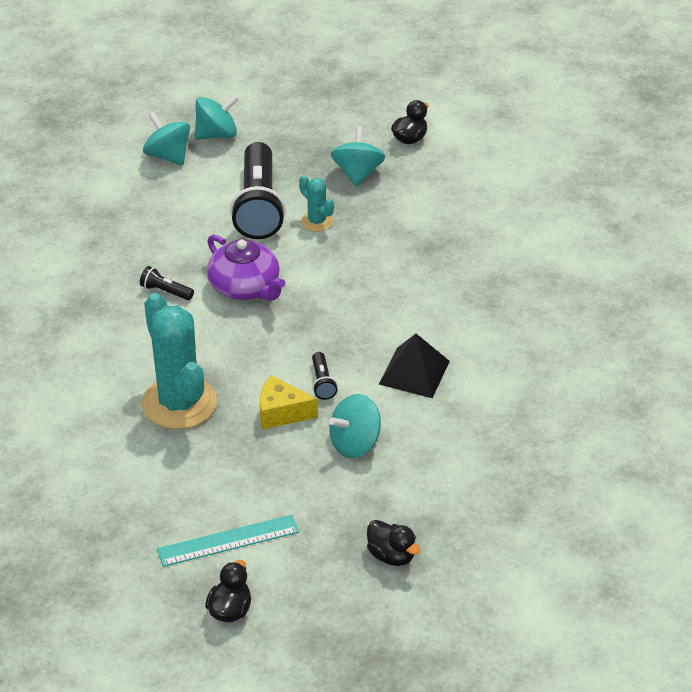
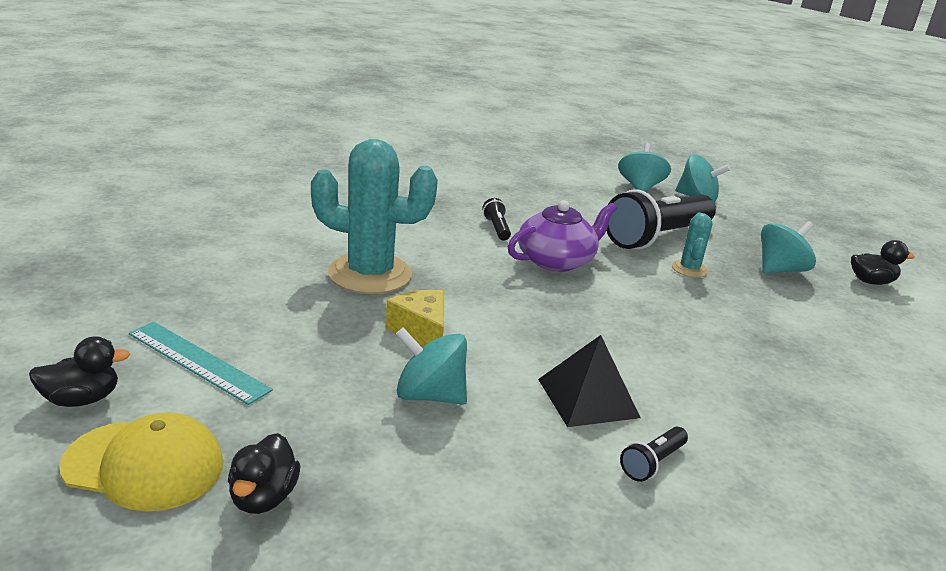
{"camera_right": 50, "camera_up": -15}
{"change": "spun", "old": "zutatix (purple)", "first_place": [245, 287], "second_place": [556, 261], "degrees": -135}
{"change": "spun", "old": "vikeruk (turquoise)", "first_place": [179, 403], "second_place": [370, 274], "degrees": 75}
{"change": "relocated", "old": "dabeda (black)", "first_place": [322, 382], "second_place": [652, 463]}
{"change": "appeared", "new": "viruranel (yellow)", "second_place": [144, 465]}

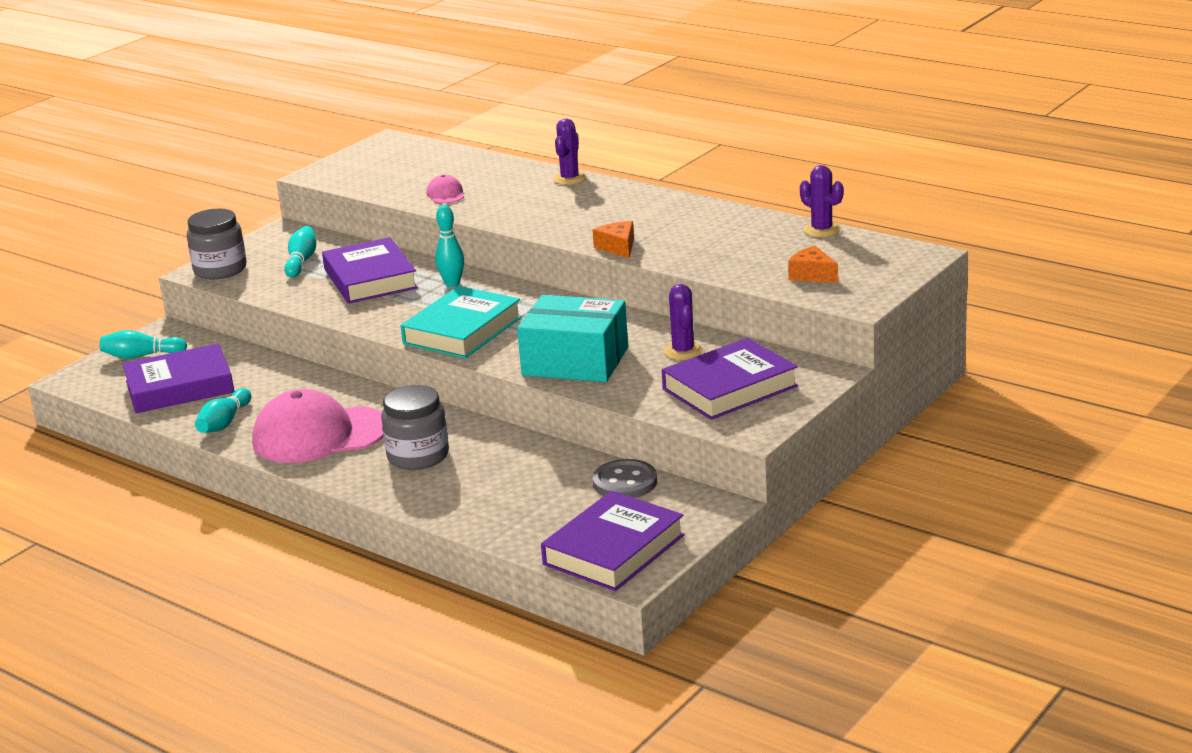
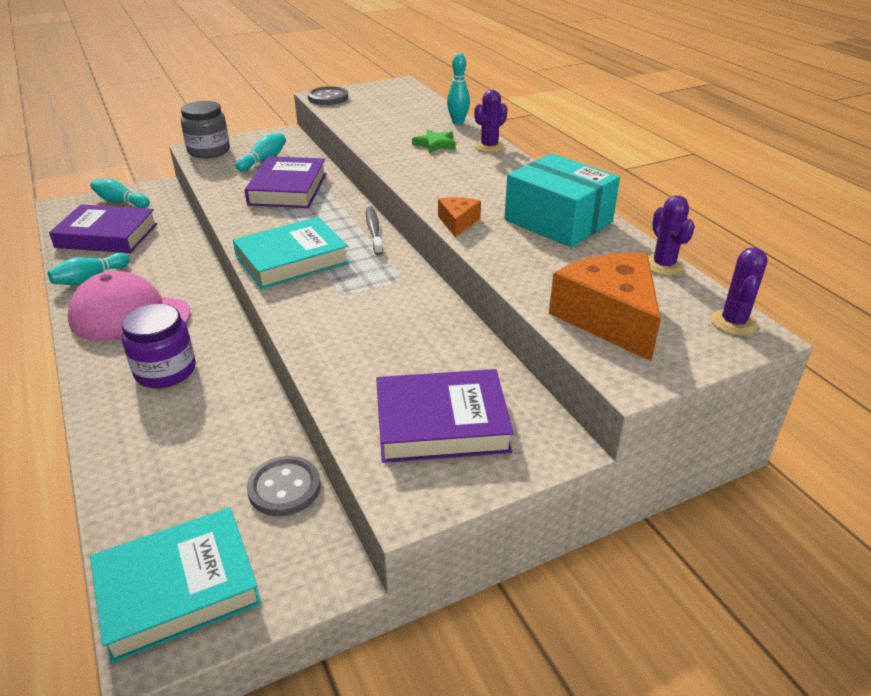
{"camera_right": 25, "camera_up": 10}
{"change": "missing", "old": "viruranel (pink)", "first_place": [445, 194]}
{"change": "relocated", "old": "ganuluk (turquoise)", "first_place": [452, 284], "second_place": [458, 122]}
{"change": "size", "old": "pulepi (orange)", "first_place": [812, 275], "second_place": [609, 318], "factor": 2.03}
{"change": "relocated", "old": "vikeruk (purple)", "first_place": [683, 351], "second_place": [733, 322]}
{"change": "relocated", "old": "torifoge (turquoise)", "first_place": [575, 361], "second_place": [558, 221]}
{"change": "colour", "old": "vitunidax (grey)", "new": "vitunidax (purple)", "first_place": [418, 456], "second_place": [165, 371]}
{"change": "colour", "old": "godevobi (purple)", "new": "godevobi (turquoise)", "first_place": [614, 550], "second_place": [178, 588]}
{"change": "appeared", "new": "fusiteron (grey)", "second_place": [328, 98]}
{"change": "appeared", "new": "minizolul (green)", "second_place": [435, 144]}
{"change": "appeared", "new": "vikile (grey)", "second_place": [374, 231]}

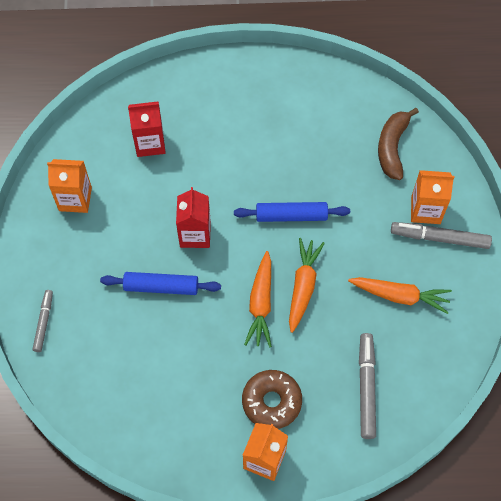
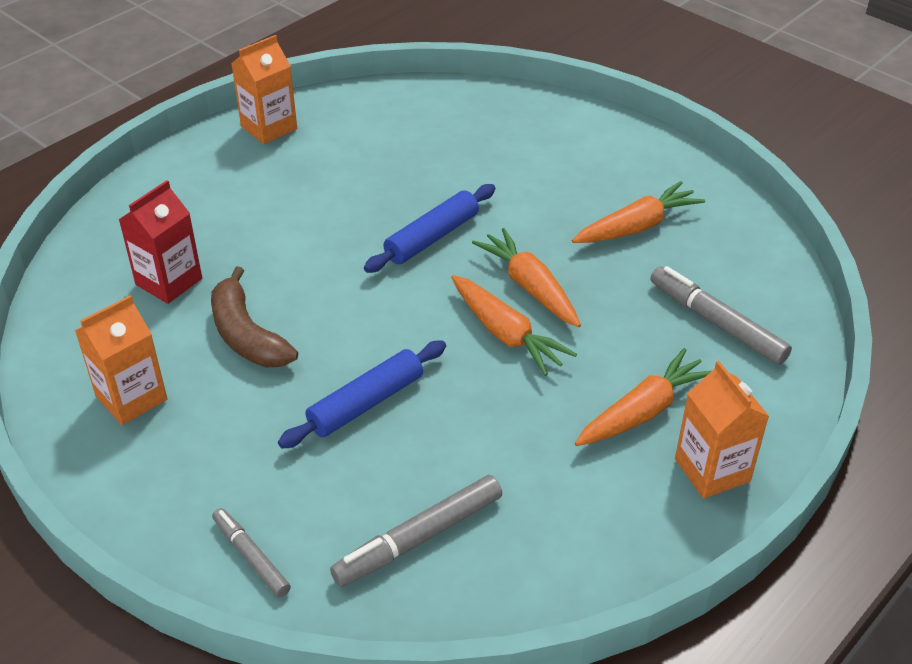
{"camera_right": -45, "camera_up": -20}
{"change": "relocated", "old": "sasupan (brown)", "first_place": [392, 148], "second_place": [247, 335]}
{"change": "relocated", "old": "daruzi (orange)", "first_place": [425, 210], "second_place": [269, 127]}
{"change": "missing", "old": "daruzi (red)", "first_place": [195, 234]}
{"change": "relocated", "old": "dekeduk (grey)", "first_place": [439, 238], "second_place": [418, 538]}
{"change": "exchanged", "old": "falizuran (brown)", "new": "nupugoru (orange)", "first_place": [271, 402], "second_place": [643, 411]}

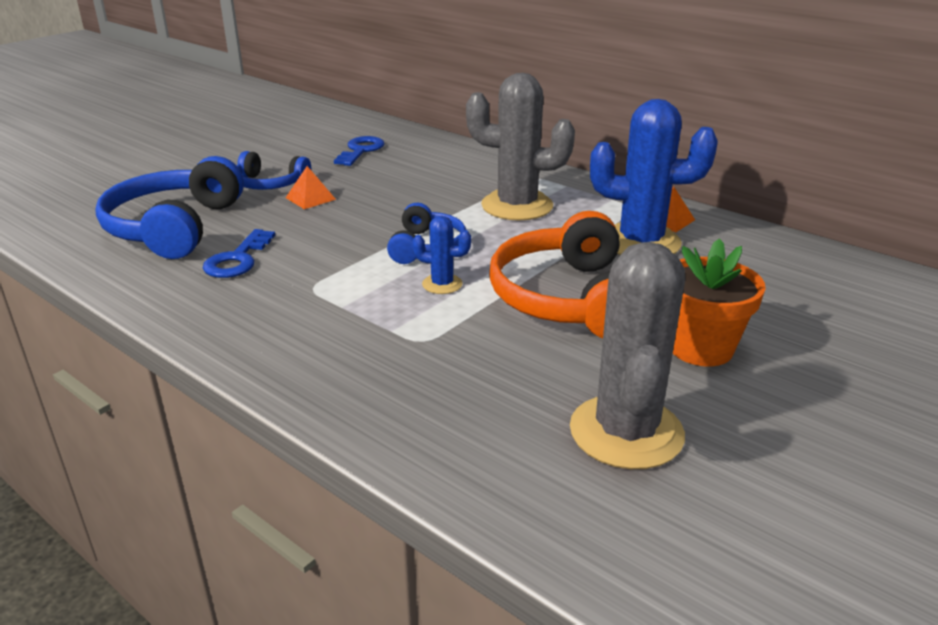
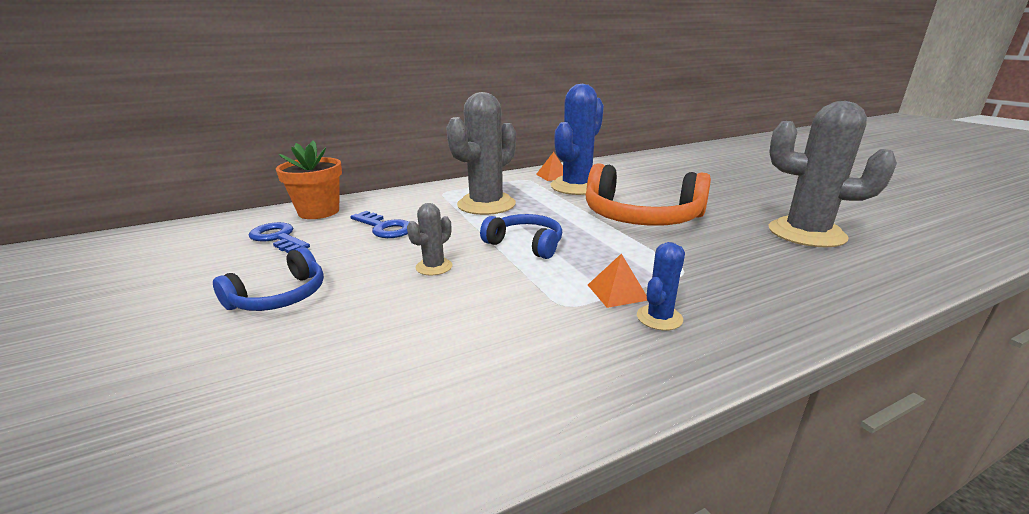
{"camera_right": -65, "camera_up": -5}
{"change": "missing", "old": "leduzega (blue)", "first_place": [174, 227]}
{"change": "relocated", "old": "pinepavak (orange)", "first_place": [310, 198], "second_place": [617, 292]}
{"change": "relocated", "old": "vikeruk (blue)", "first_place": [442, 284], "second_place": [659, 318]}
{"change": "relocated", "old": "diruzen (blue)", "first_place": [238, 259], "second_place": [385, 228]}
{"change": "relocated", "old": "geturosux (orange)", "first_place": [700, 348], "second_place": [319, 212]}
{"change": "appeared", "new": "vikeruk (grey)", "second_place": [434, 267]}

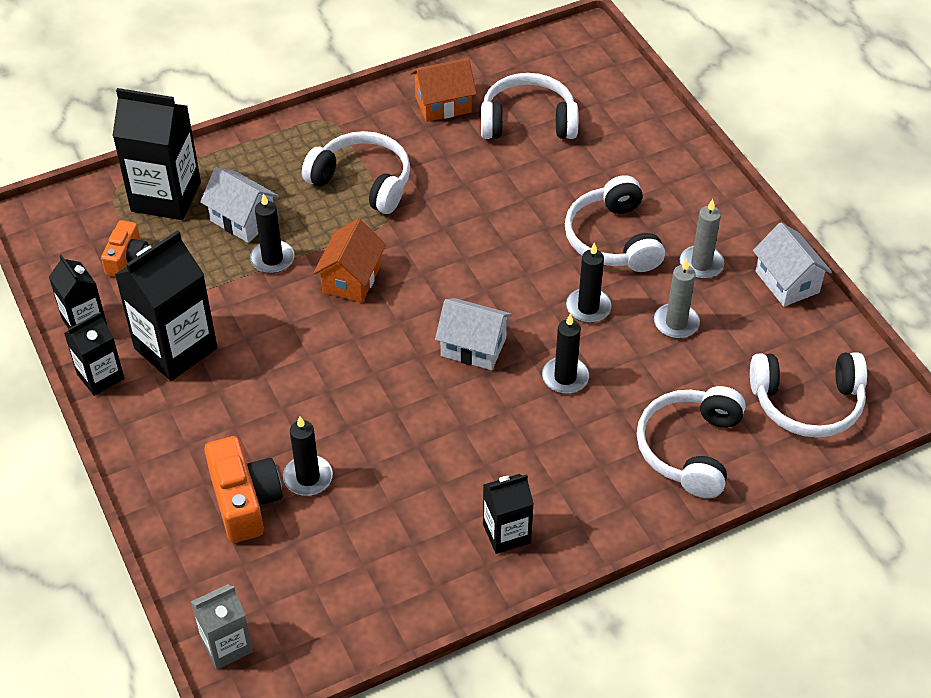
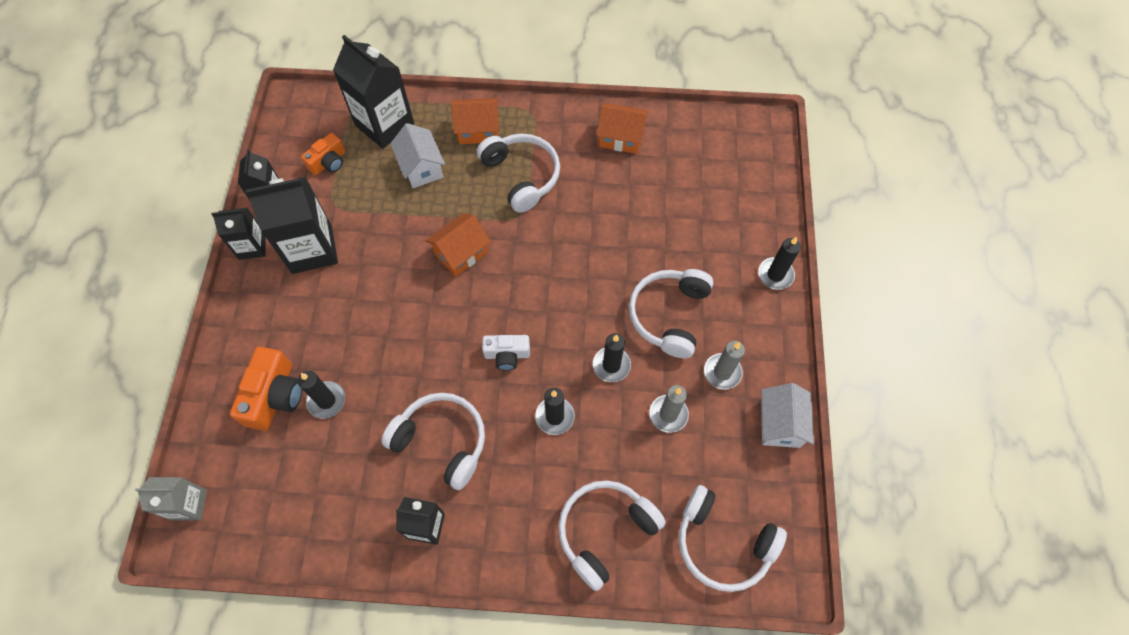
{"camera_right": 30, "camera_up": 15}
{"change": "relocated", "old": "leduzega (white)", "first_place": [528, 121], "second_place": [442, 441]}
{"change": "relocated", "old": "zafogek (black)", "first_place": [272, 259], "second_place": [775, 274]}
{"change": "exchanged", "old": "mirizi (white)", "new": "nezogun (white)", "first_place": [473, 347], "second_place": [507, 355]}
{"change": "appeared", "new": "mirizi (orange)", "second_place": [478, 130]}

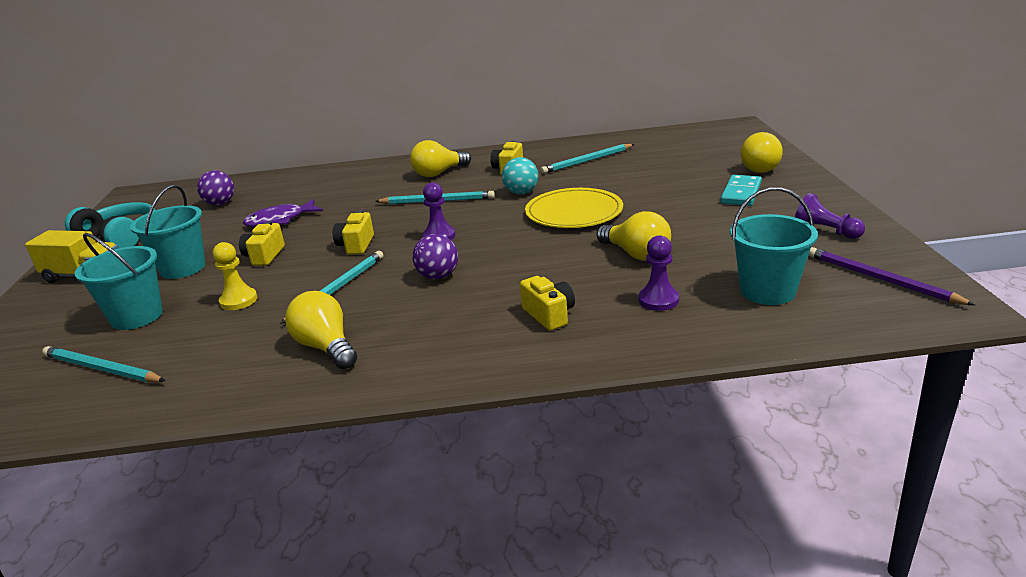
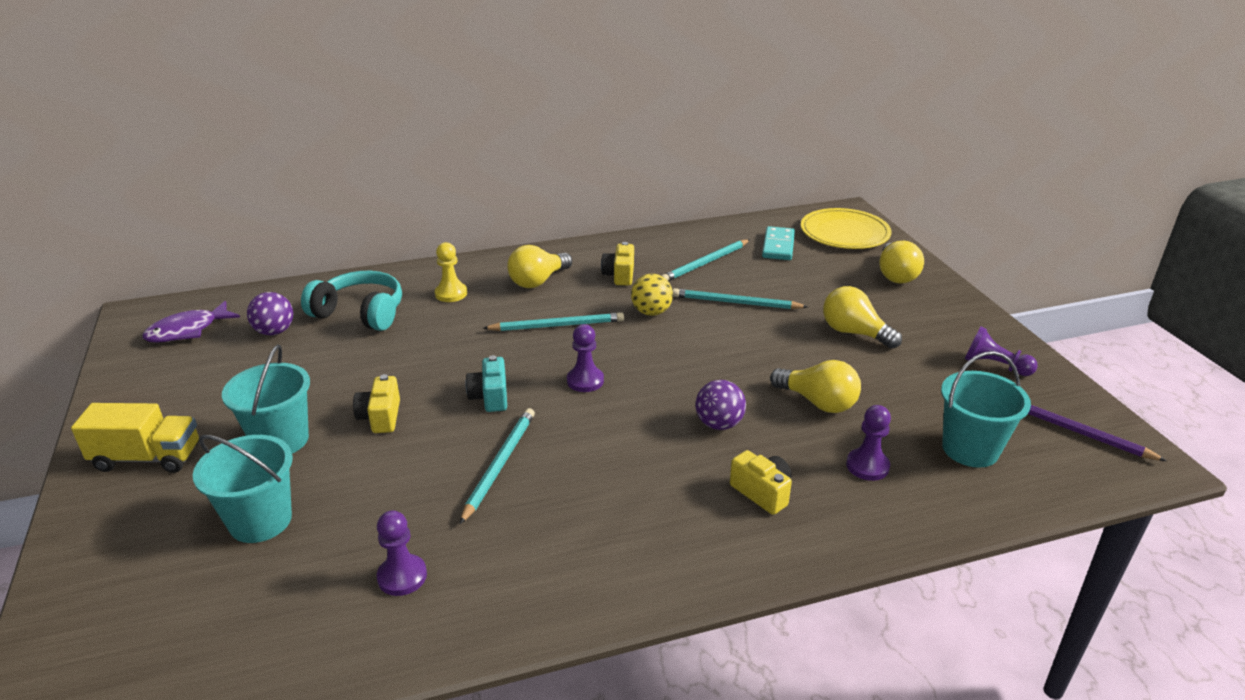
{"camera_right": -15, "camera_up": 5}
{"change": "colour", "old": "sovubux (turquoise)", "new": "sovubux (yellow)", "first_place": [521, 193], "second_place": [651, 312]}
{"change": "relocated", "old": "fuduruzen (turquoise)", "first_place": [741, 193], "second_place": [778, 246]}
{"change": "relocated", "old": "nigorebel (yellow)", "first_place": [574, 212], "second_place": [844, 233]}
{"change": "relocated", "old": "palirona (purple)", "first_place": [280, 220], "second_place": [187, 330]}
{"change": "relocated", "old": "leduzega (turquoise)", "first_place": [120, 238], "second_place": [360, 313]}
{"change": "colour", "old": "nezogun (yellow)", "new": "nezogun (turquoise)", "first_place": [356, 245], "second_place": [490, 397]}
{"change": "relocated", "old": "sovubux (purple)", "first_place": [438, 276], "second_place": [719, 424]}
{"change": "relocated", "old": "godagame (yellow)", "first_place": [239, 300], "second_place": [451, 293]}
{"change": "relocated", "old": "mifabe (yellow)", "first_place": [326, 347], "second_place": [854, 333]}
{"change": "relocated", "old": "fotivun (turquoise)", "first_place": [101, 369], "second_place": [735, 303]}
{"change": "appeared", "new": "godagame (purple)", "second_place": [402, 576]}

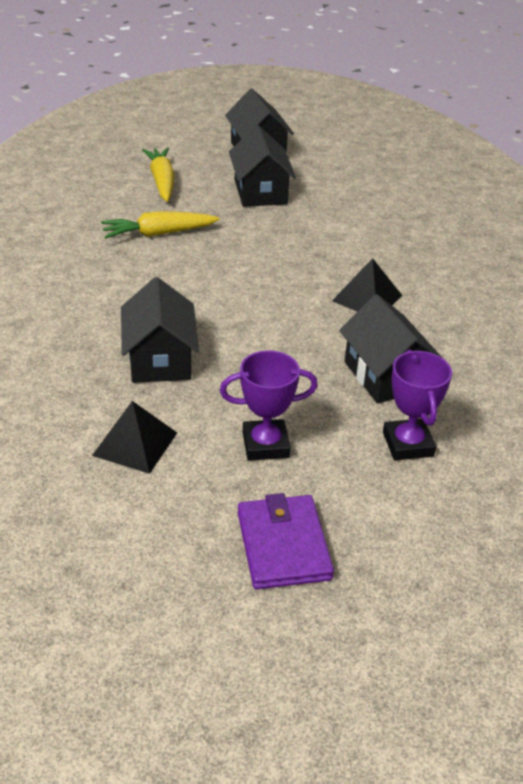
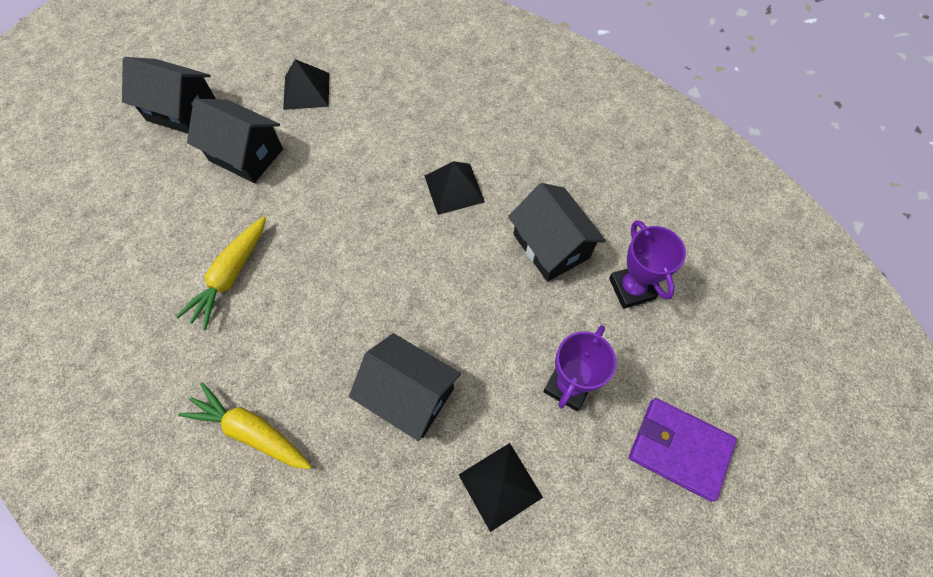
{"camera_right": -50, "camera_up": 25}
{"change": "relocated", "old": "nupugoru (yellow)", "first_place": [162, 181], "second_place": [251, 431]}
{"change": "spun", "old": "mirizi (black)", "first_place": [385, 375], "second_place": [551, 246], "degrees": 45}
{"change": "spun", "old": "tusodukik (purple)", "first_place": [407, 444], "second_place": [631, 288], "degrees": 45}
{"change": "appeared", "new": "pinepavak (black)", "second_place": [306, 91]}

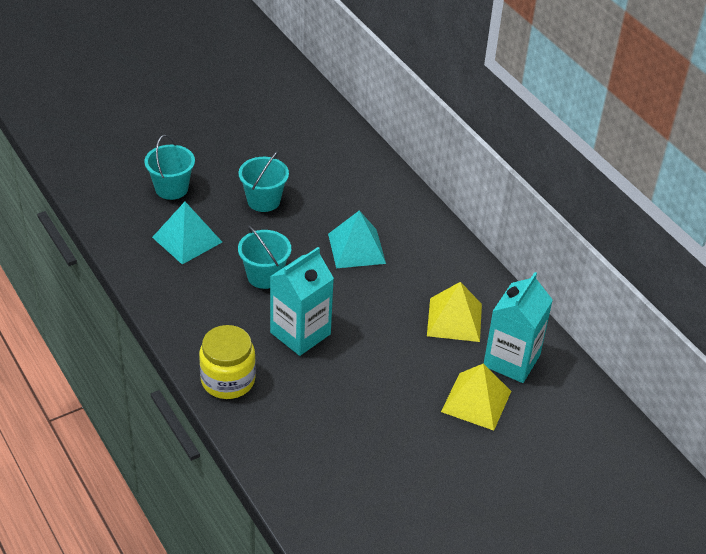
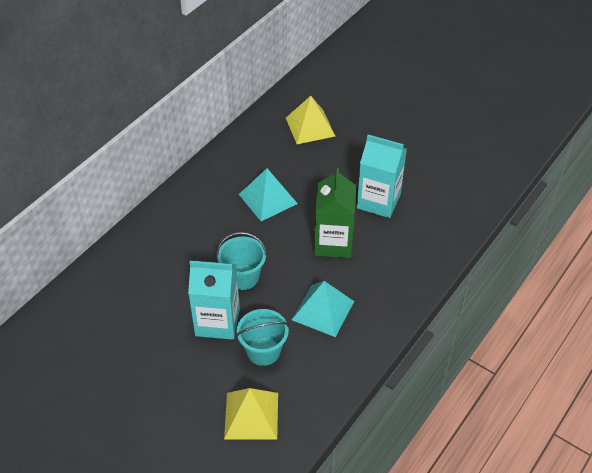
{"camera_right": -110, "camera_up": 5}
{"change": "exchanged", "old": "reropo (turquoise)", "new": "daruzi (green)", "first_place": [264, 276], "second_place": [333, 243]}
{"change": "relocated", "old": "daruzi (turquoise)", "first_place": [511, 360], "second_place": [217, 322]}
{"change": "missing", "old": "vitunidax (yellow)", "first_place": [228, 380]}
{"change": "relocated", "old": "pinepavak (yellow)", "first_place": [476, 401], "second_place": [251, 415]}

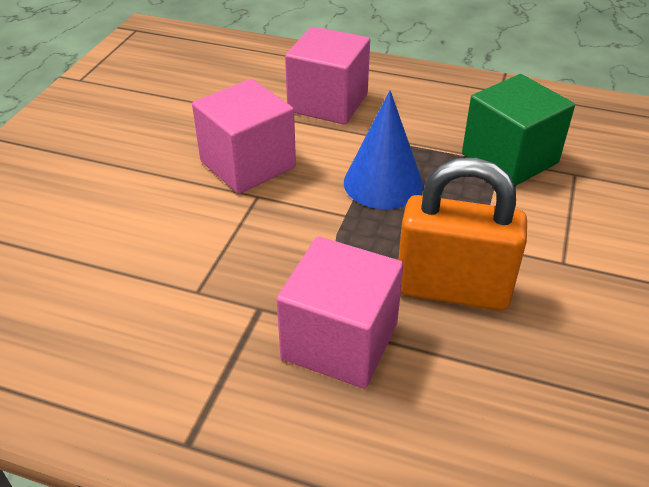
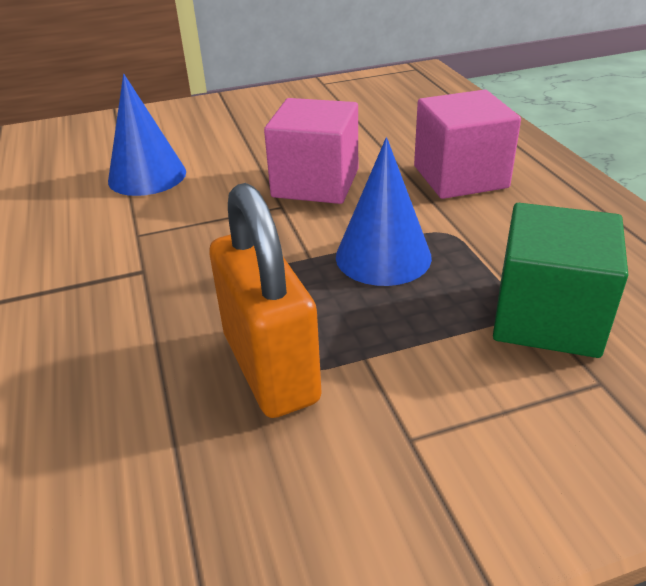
{"camera_right": 55, "camera_up": -5}
{"change": "missing", "old": "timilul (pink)", "first_place": [340, 341]}
{"change": "appeared", "new": "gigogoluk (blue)", "second_place": [147, 176]}

